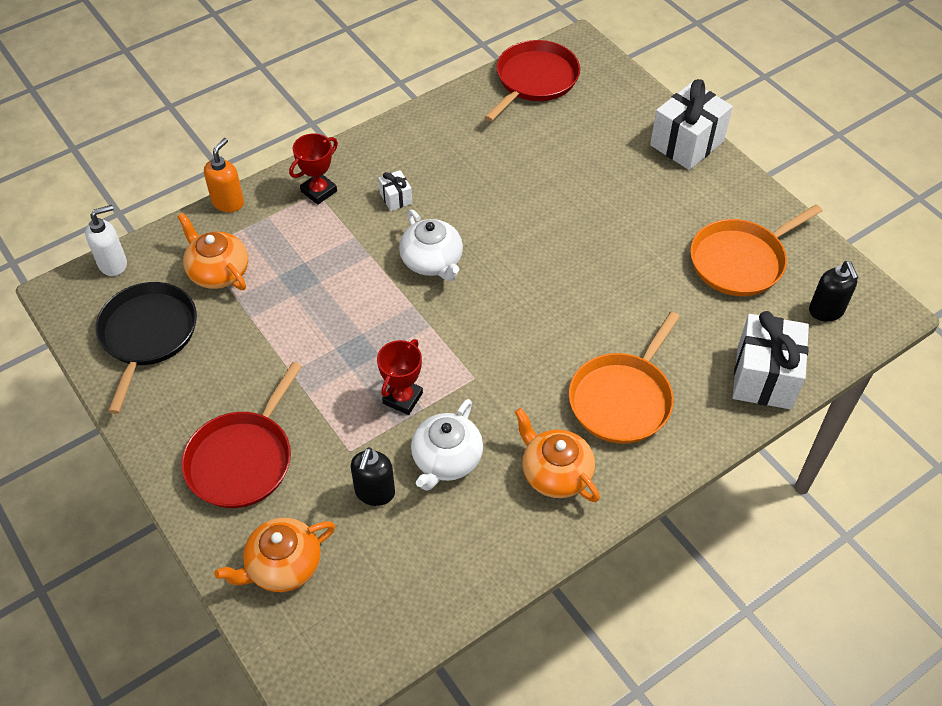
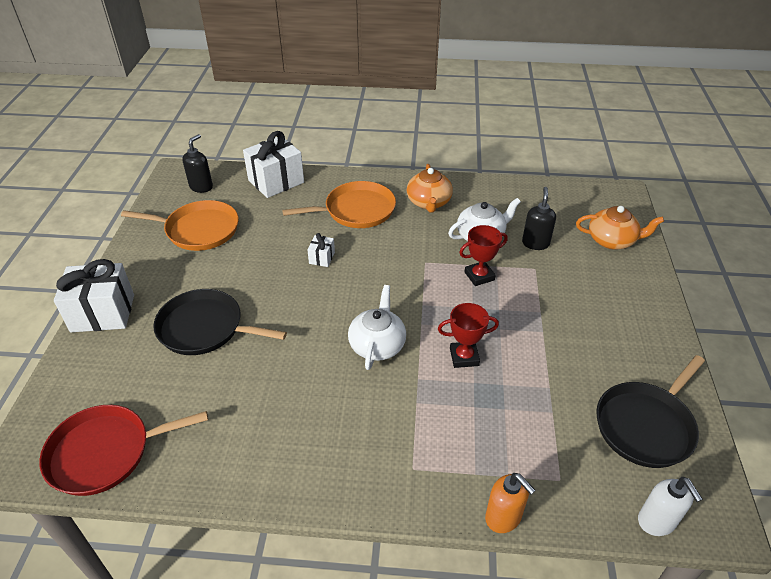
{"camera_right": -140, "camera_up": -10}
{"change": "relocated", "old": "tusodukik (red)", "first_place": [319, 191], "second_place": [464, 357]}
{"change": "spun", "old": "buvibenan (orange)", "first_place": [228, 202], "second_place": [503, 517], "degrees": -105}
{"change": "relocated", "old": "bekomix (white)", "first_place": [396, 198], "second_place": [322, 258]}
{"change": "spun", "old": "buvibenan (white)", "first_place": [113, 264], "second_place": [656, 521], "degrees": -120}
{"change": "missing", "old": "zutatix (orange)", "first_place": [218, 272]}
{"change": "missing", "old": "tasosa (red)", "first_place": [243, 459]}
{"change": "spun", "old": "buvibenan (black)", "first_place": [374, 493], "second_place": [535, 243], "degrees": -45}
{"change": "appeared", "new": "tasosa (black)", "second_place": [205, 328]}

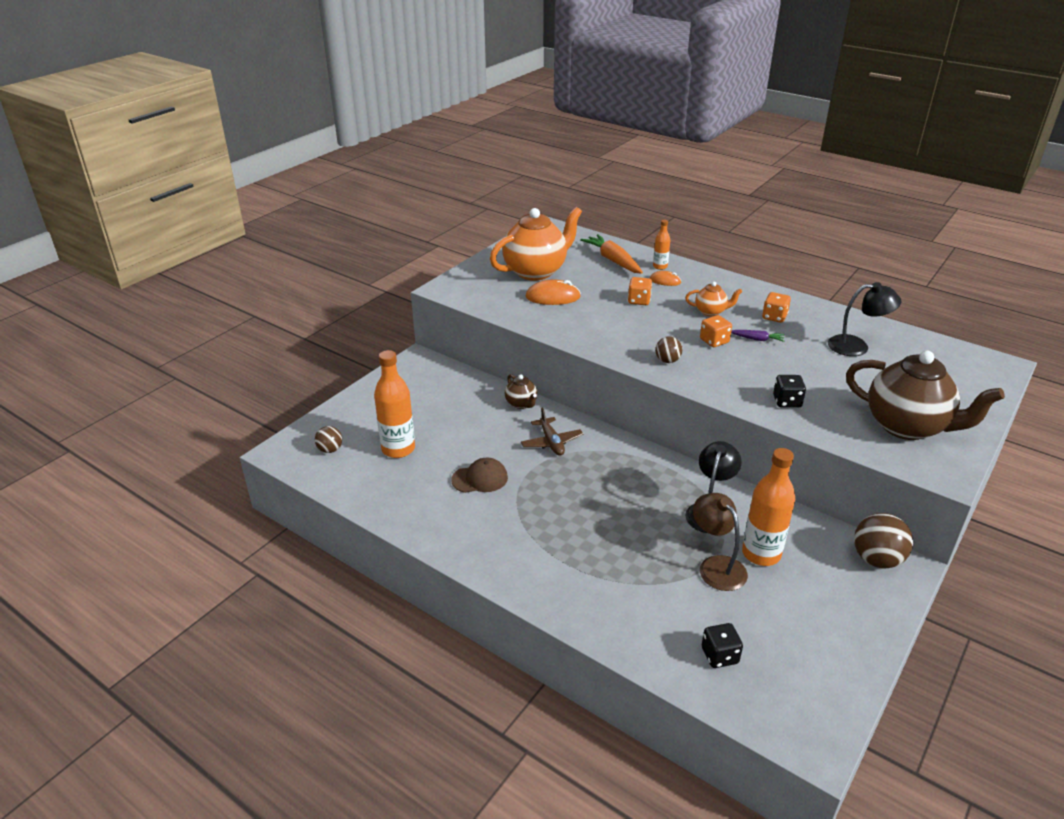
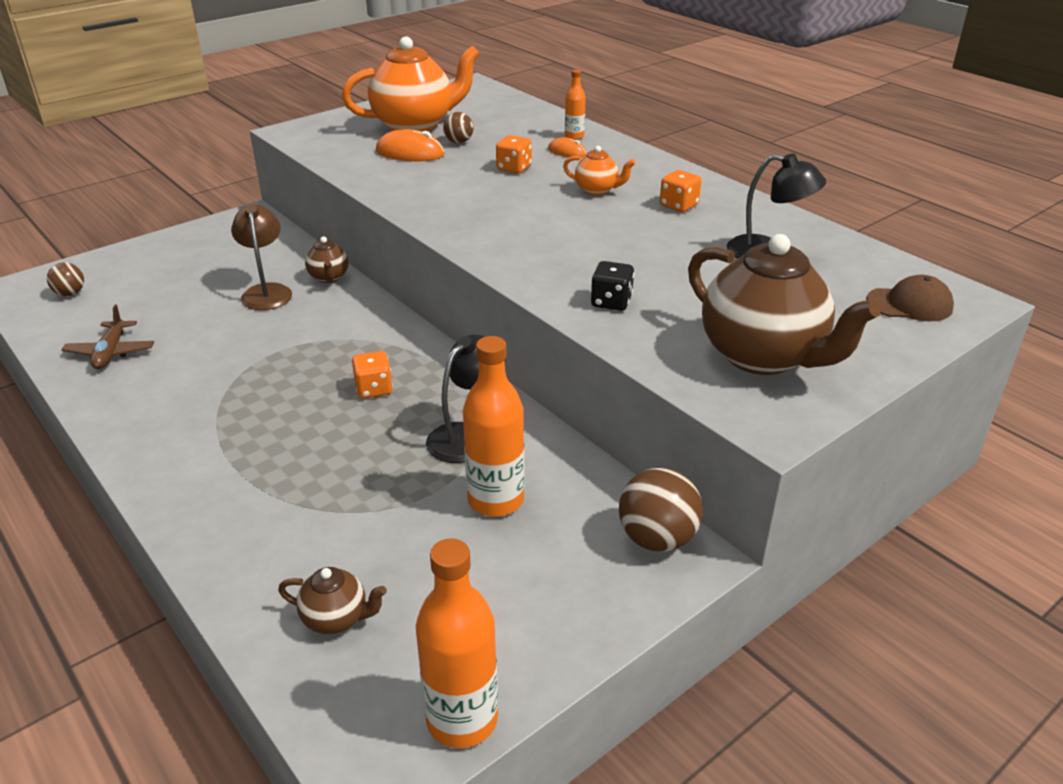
{"camera_right": 15, "camera_up": 0}
{"change": "missing", "old": "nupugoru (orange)", "first_place": [613, 260]}
{"change": "relocated", "old": "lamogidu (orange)", "first_place": [714, 341], "second_place": [374, 389]}
{"change": "missing", "old": "nupugoru (purple)", "first_place": [757, 339]}
{"change": "relocated", "old": "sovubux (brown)", "first_place": [667, 361], "second_place": [458, 142]}
{"change": "relocated", "old": "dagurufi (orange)", "first_place": [398, 449], "second_place": [462, 719]}
{"change": "relocated", "old": "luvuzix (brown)", "first_place": [551, 442], "second_place": [111, 352]}
{"change": "relocated", "old": "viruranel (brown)", "first_place": [480, 478], "second_place": [910, 304]}
{"change": "relocated", "old": "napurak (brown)", "first_place": [716, 566], "second_place": [266, 291]}
{"change": "exchanged", "old": "lamogidu (black)", "new": "zutatix (brown)", "first_place": [719, 655], "second_place": [336, 619]}

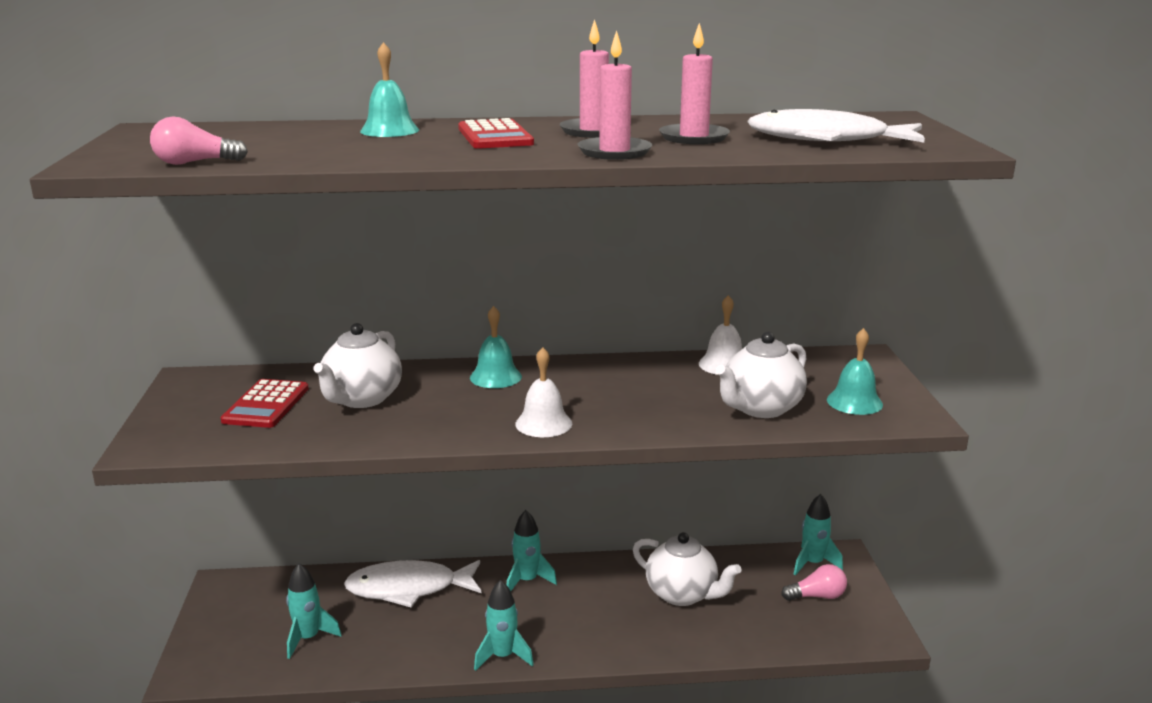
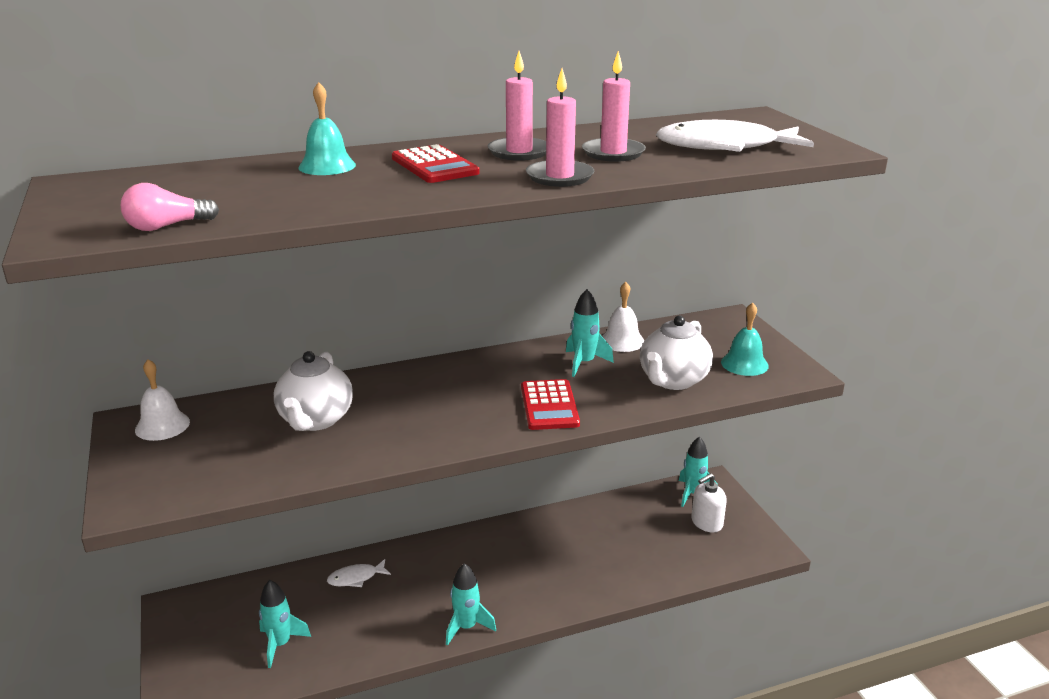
{"camera_right": -15, "camera_up": 5}
{"change": "missing", "old": "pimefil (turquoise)", "first_place": [495, 377]}
{"change": "relocated", "old": "pimefil (white)", "first_place": [543, 423], "second_place": [162, 425]}
{"change": "relocated", "old": "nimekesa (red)", "first_place": [266, 405], "second_place": [549, 405]}
{"change": "relocated", "old": "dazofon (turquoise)", "first_place": [527, 581], "second_place": [584, 363]}
{"change": "missing", "old": "zutatix (white)", "first_place": [682, 594]}
{"change": "size", "old": "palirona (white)", "first_place": [408, 588], "second_place": [356, 578], "factor": 0.49}
{"change": "exchanged", "old": "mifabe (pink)", "new": "buvibenan (white)", "first_place": [817, 596], "second_place": [706, 523]}

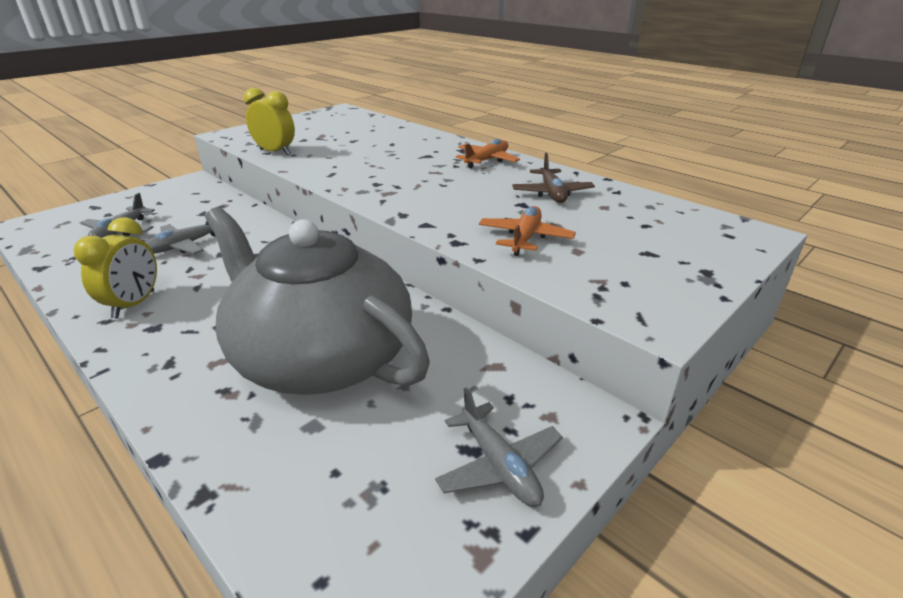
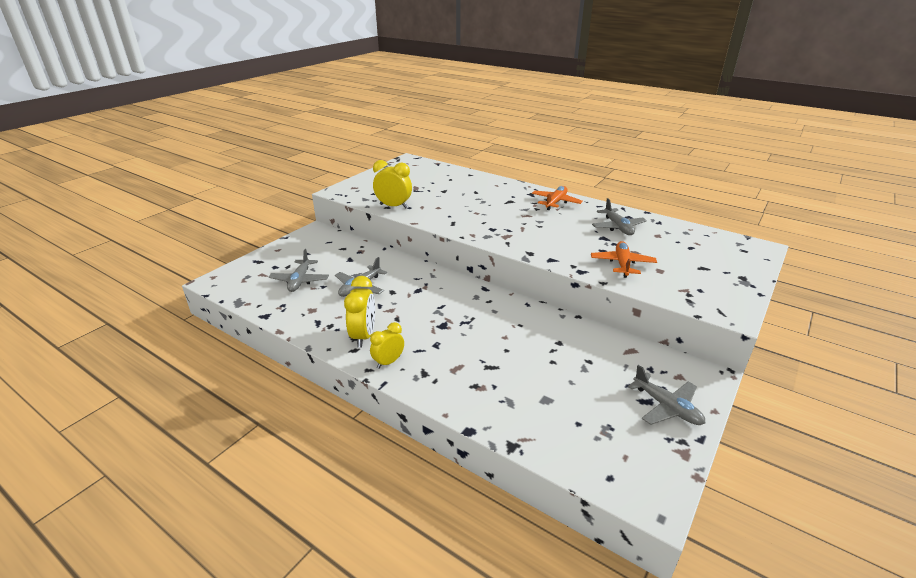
{"camera_right": -10, "camera_up": 0}
{"change": "colour", "old": "luvuzix (brown)", "new": "luvuzix (grey)", "first_place": [552, 193], "second_place": [617, 227]}
{"change": "missing", "old": "zutatix (grey)", "first_place": [321, 356]}
{"change": "appeared", "new": "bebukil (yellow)", "second_place": [388, 362]}

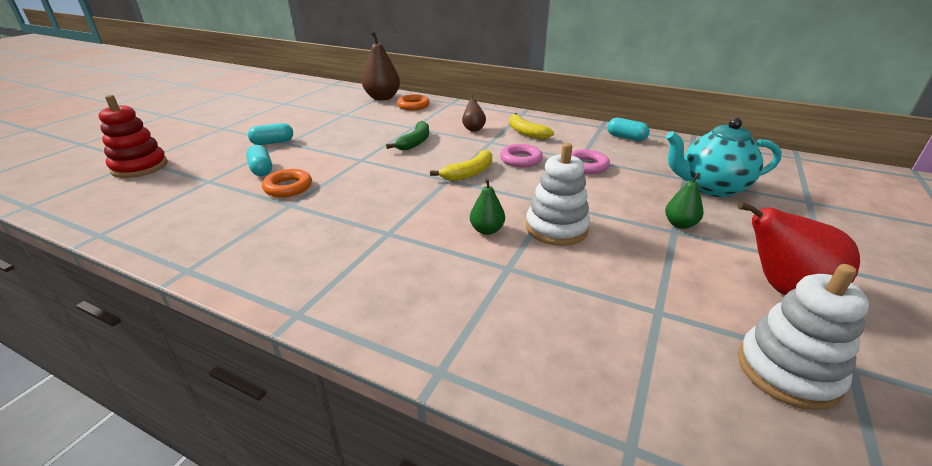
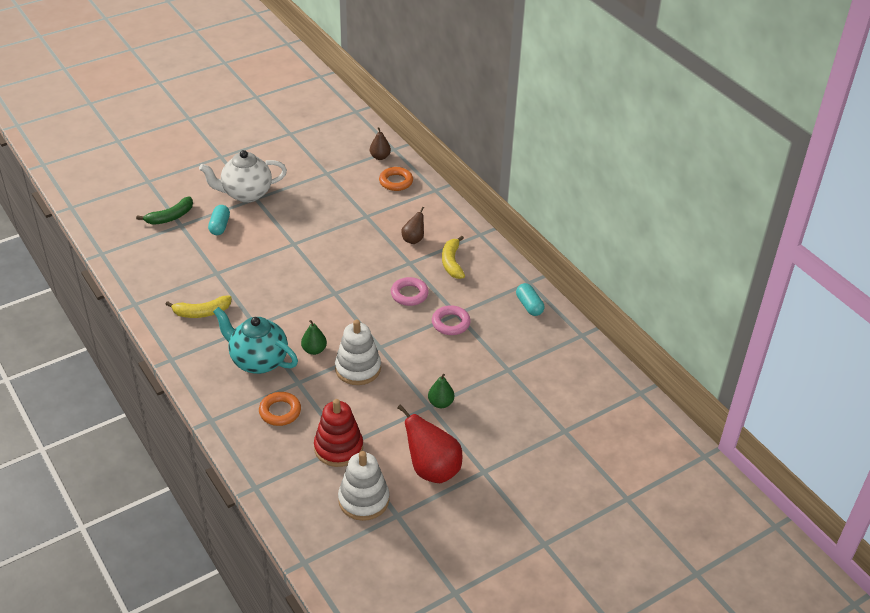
{"camera_right": 30, "camera_up": 10}
{"change": "size", "old": "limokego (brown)", "first_place": [382, 98], "second_place": [380, 157], "factor": 0.54}
{"change": "relocated", "old": "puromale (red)", "first_place": [140, 167], "second_place": [338, 448]}
{"change": "relocated", "old": "zutatix (turquoise)", "first_place": [711, 188], "second_place": [258, 361]}
{"change": "relocated", "old": "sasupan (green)", "first_place": [415, 142], "second_place": [170, 217]}
{"change": "exchanged", "old": "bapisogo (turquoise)", "new": "zutatix (white)", "first_place": [273, 142], "second_place": [246, 194]}
{"change": "relocated", "old": "sasupan (yellow)", "first_place": [469, 173], "second_place": [202, 312]}
{"change": "relocated", "old": "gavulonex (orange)", "first_place": [288, 187], "second_place": [280, 411]}

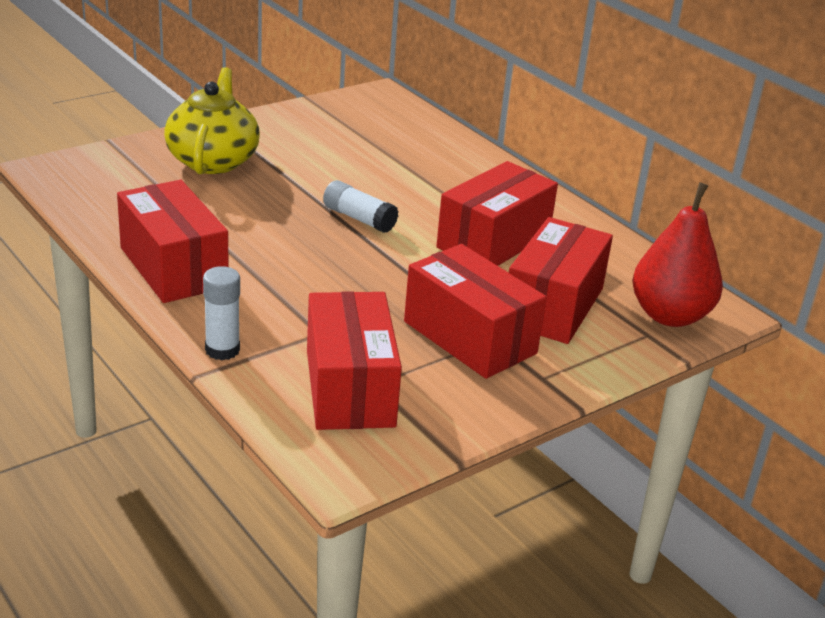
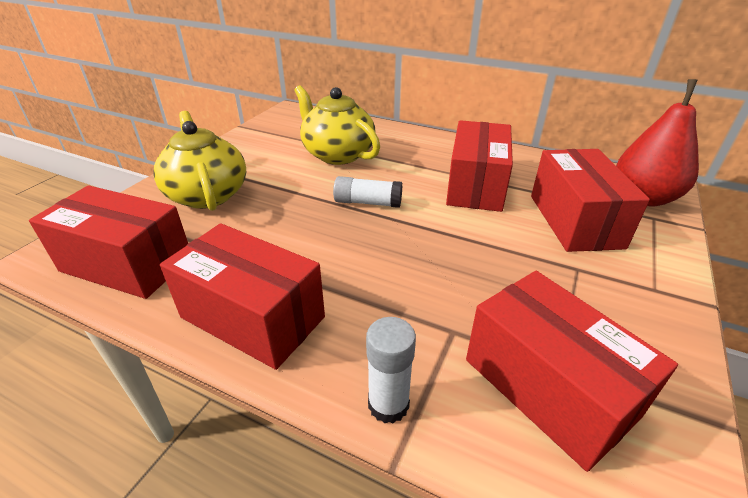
{"camera_right": -25, "camera_up": 5}
{"change": "relocated", "old": "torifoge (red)", "first_place": [469, 337], "second_place": [127, 264]}
{"change": "appeared", "new": "zutatix (yellow)", "second_place": [337, 154]}

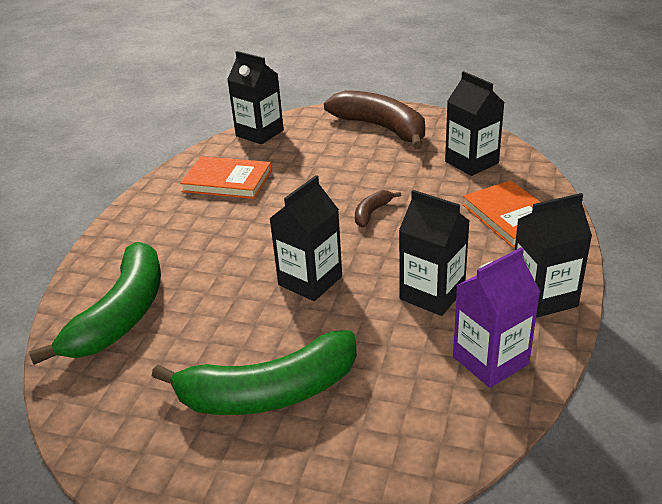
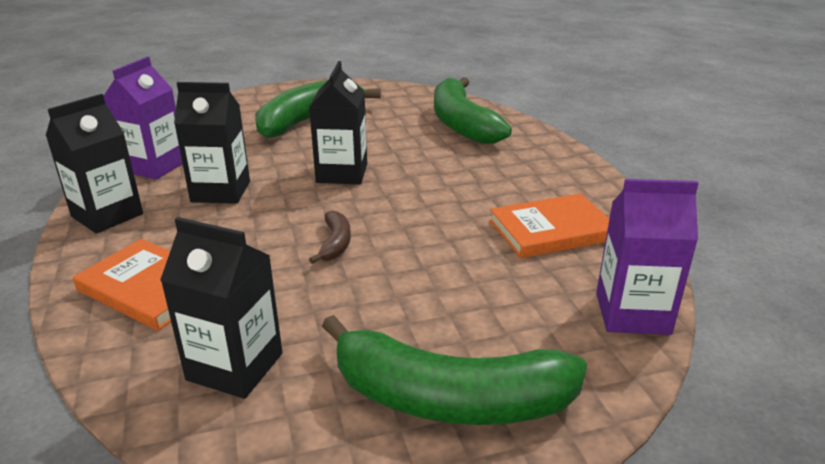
{"camera_right": 145, "camera_up": -5}
{"change": "colour", "old": "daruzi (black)", "new": "daruzi (purple)", "first_place": [259, 133], "second_place": [632, 313]}
{"change": "colour", "old": "sasupan (brown)", "new": "sasupan (green)", "first_place": [381, 128], "second_place": [449, 398]}

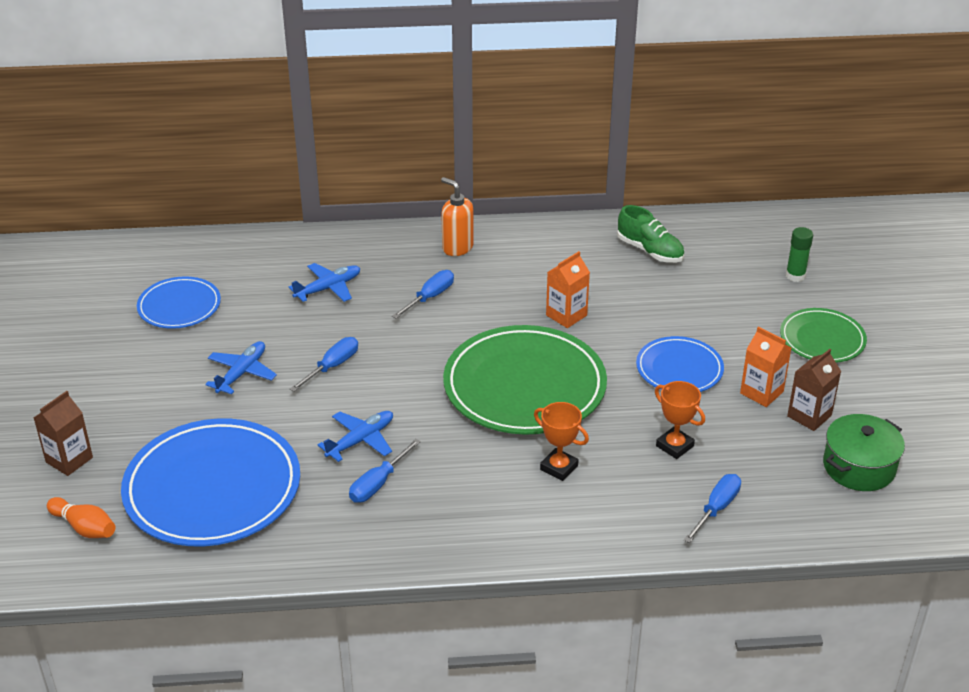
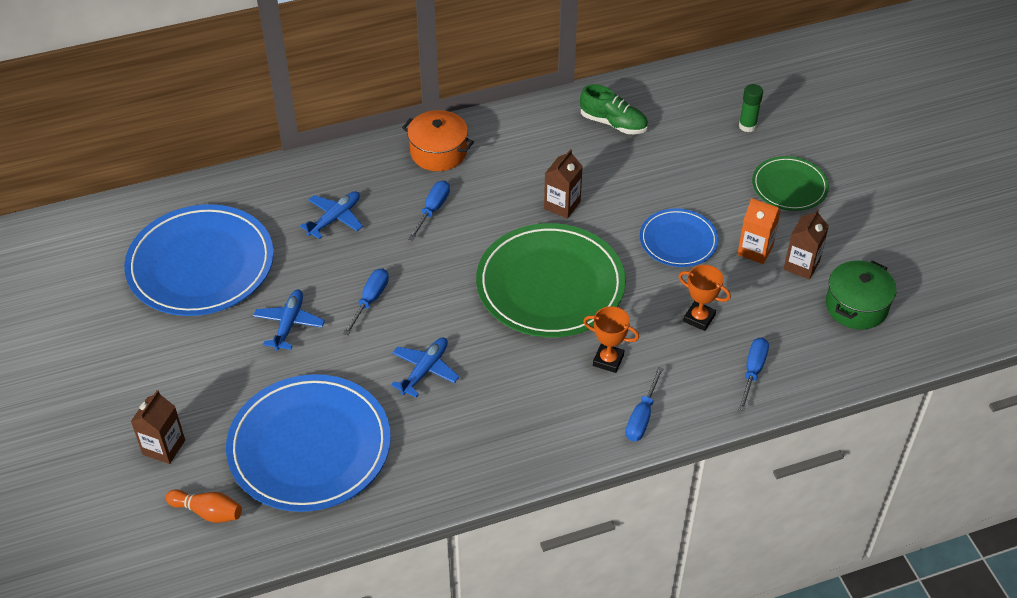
{"camera_right": -15, "camera_up": 10}
{"change": "exchanged", "old": "buvibenan (orange)", "new": "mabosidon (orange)", "first_place": [457, 248], "second_place": [438, 152]}
{"change": "colour", "old": "daruzi (orange)", "new": "daruzi (brown)", "first_place": [566, 315], "second_place": [562, 205]}
{"change": "size", "old": "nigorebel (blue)", "first_place": [179, 306], "second_place": [201, 265], "factor": 1.84}
{"change": "relocated", "old": "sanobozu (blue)", "first_place": [378, 483], "second_place": [642, 417]}

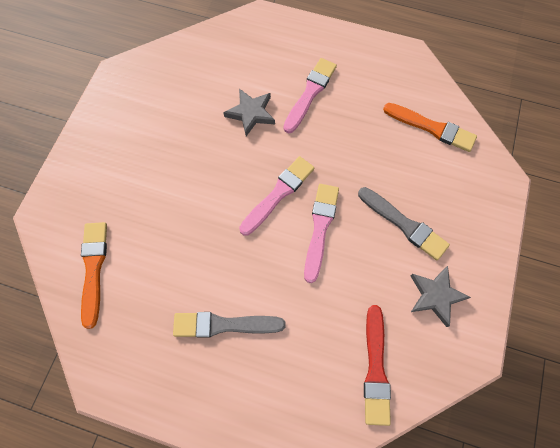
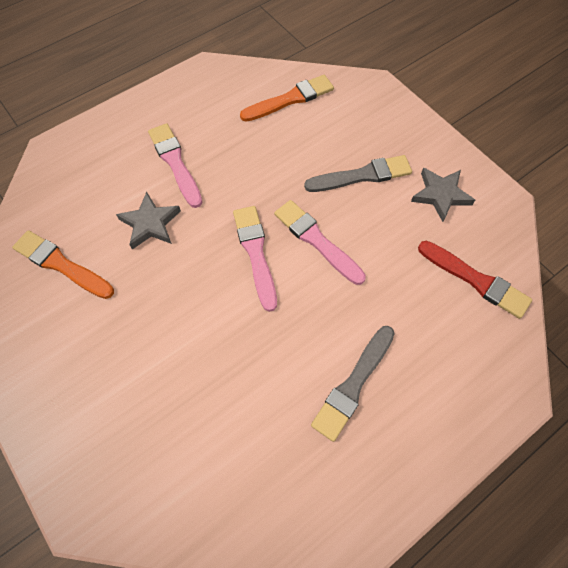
{"camera_right": -55, "camera_up": -5}
{"change": "relocated", "old": "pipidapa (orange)", "first_place": [94, 269], "second_place": [61, 265]}

